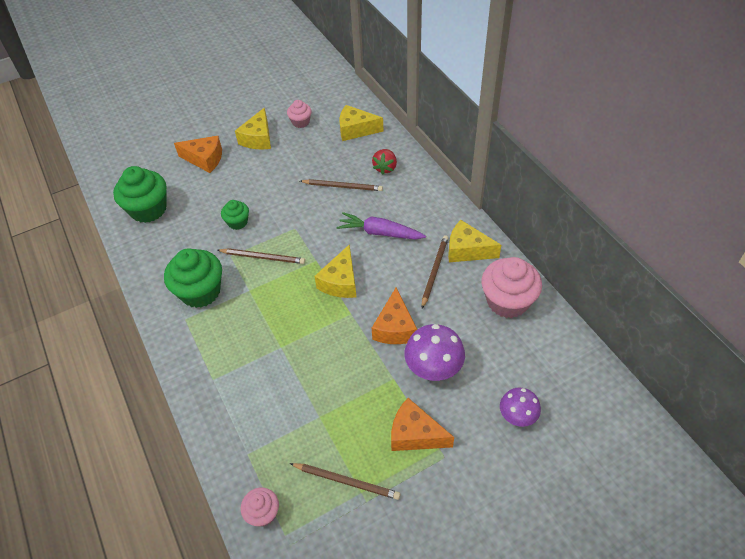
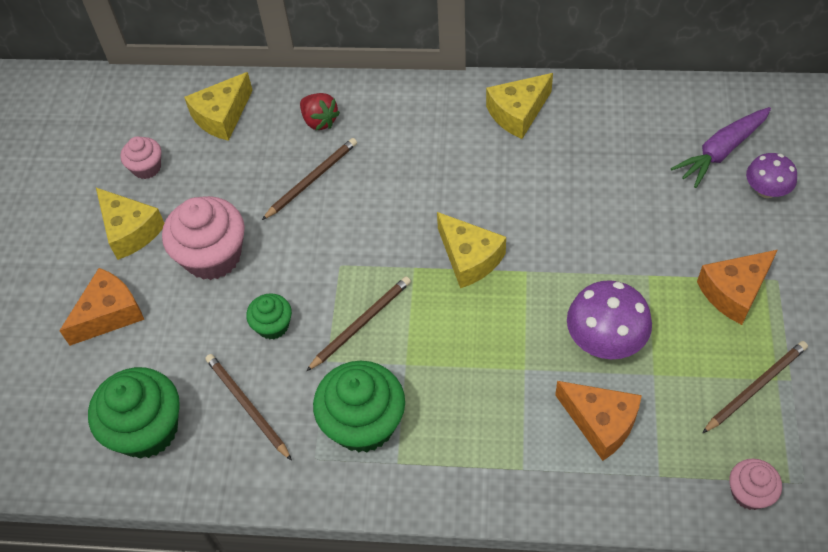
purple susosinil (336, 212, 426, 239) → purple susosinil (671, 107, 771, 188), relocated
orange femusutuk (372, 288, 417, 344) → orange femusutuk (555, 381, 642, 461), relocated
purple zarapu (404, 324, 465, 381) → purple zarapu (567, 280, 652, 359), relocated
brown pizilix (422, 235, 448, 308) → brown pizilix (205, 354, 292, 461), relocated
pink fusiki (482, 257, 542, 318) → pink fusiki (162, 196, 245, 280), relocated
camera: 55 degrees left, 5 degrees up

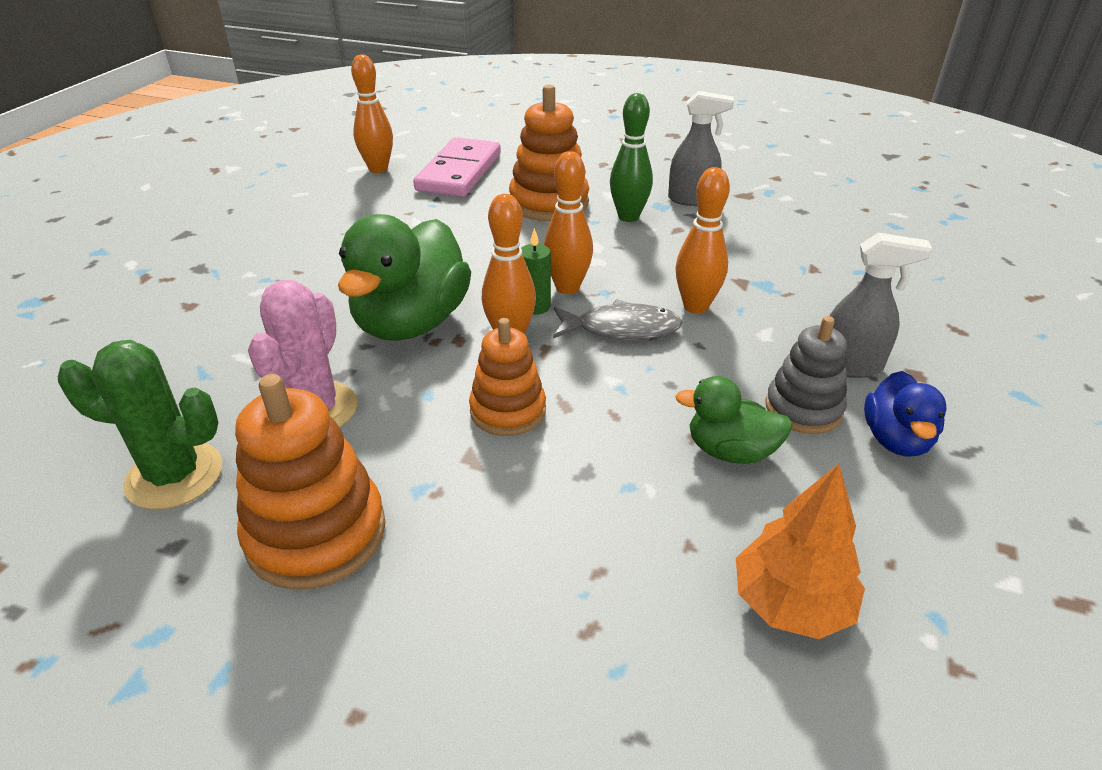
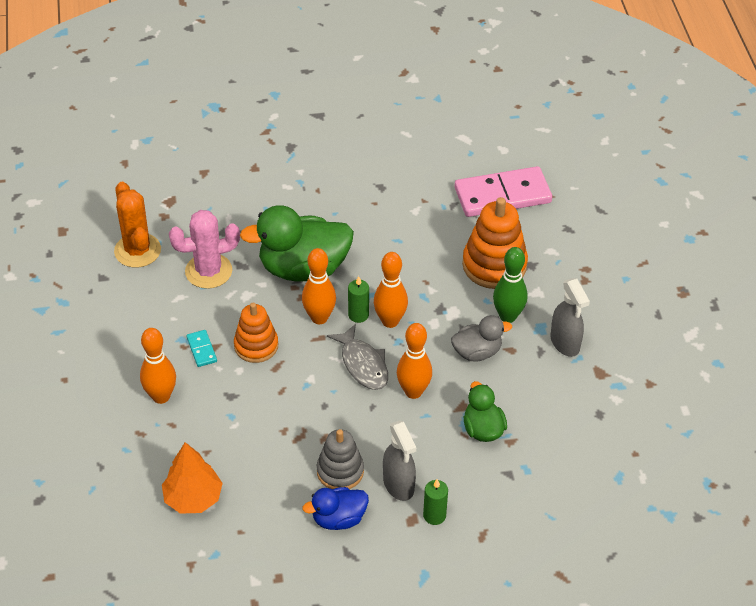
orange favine (235, 374, 386, 590) → -
- → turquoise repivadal (187, 330, 217, 367)
- → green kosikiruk (423, 479, 448, 525)
- → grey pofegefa (451, 315, 512, 362)
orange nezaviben (351, 54, 393, 173) → orange nezaviben (140, 328, 176, 404), relocated
green pofegefa (675, 376, 793, 464) → green pofegefa (464, 381, 507, 442), relocated
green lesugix (58, 340, 222, 510) → orange lesugix (114, 182, 161, 268)
camera: 60 degrees right, 10 degrees up

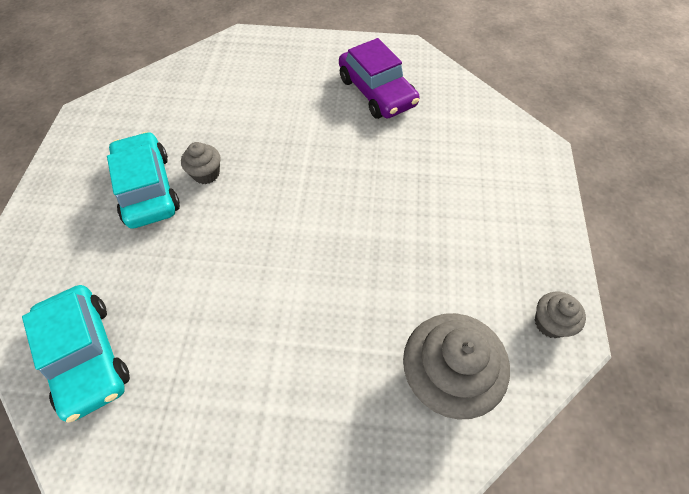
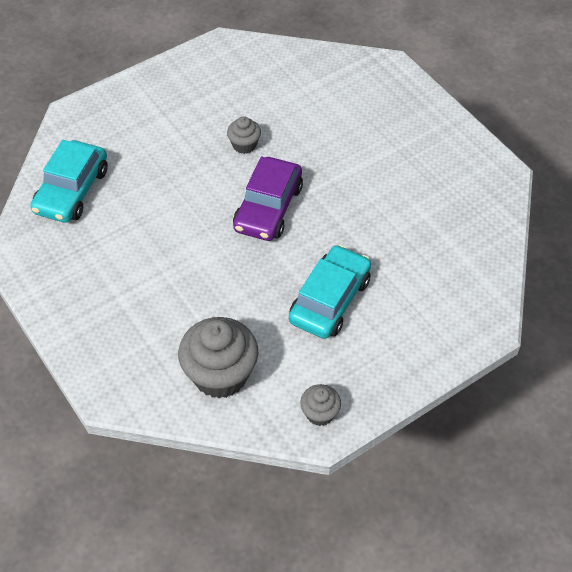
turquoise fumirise (107, 132, 180, 229) → turquoise fumirise (289, 245, 371, 339), relocated
purple fumirise (339, 38, 420, 119) → purple fumirise (233, 157, 303, 241), relocated
camera: 50 degrees right, 5 degrees down

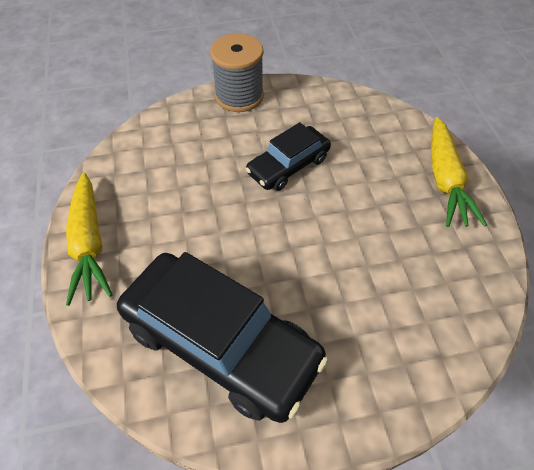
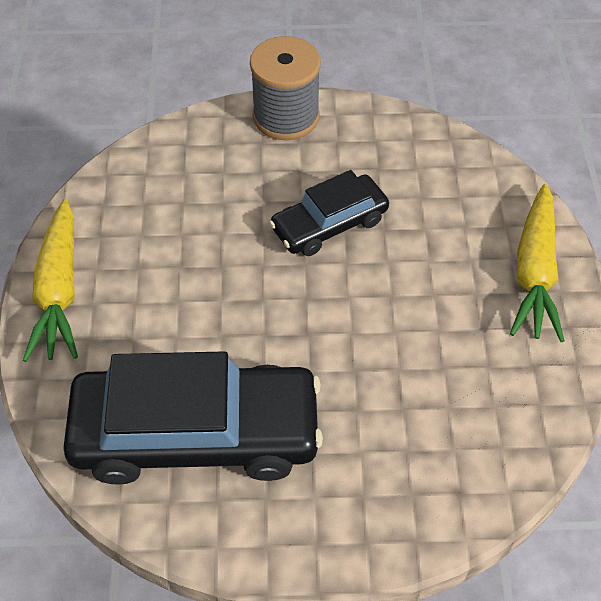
black fumirise (117, 252, 328, 423) → black fumirise (63, 351, 323, 485), 45 degrees counterclockwise
camera: 10 degrees right, 0 degrees up

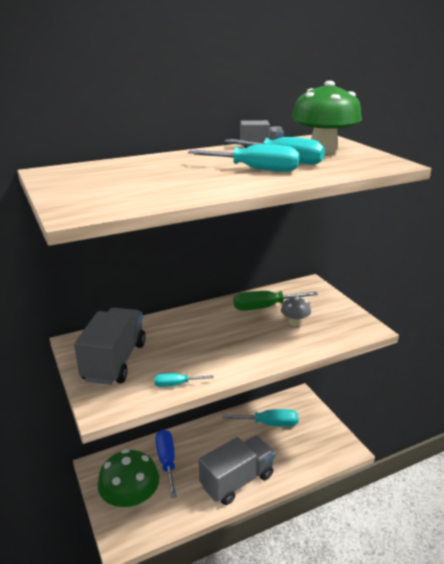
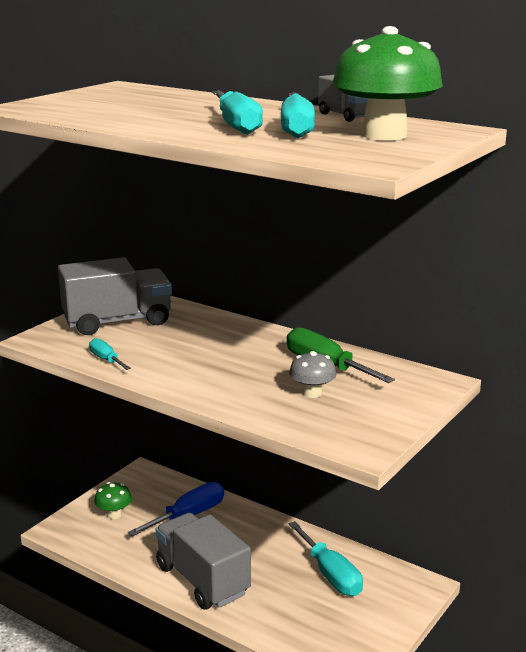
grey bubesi (199, 436, 275, 505) → grey bubesi (156, 513, 251, 609), 150 degrees counterclockwise
green zarapu (98, 449, 159, 511) → green zarapu (94, 482, 132, 519), x0.49
camera: 60 degrees right, 5 degrees down

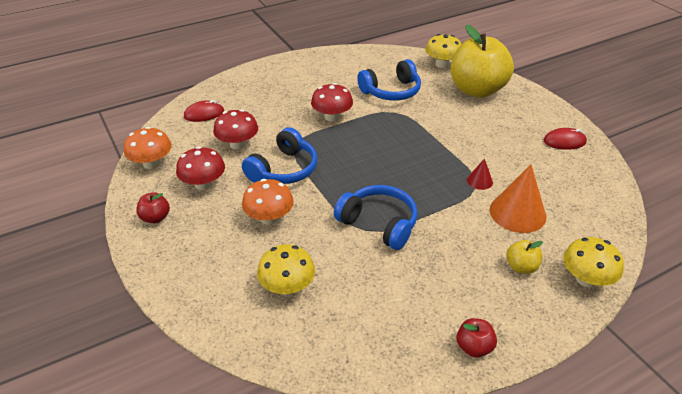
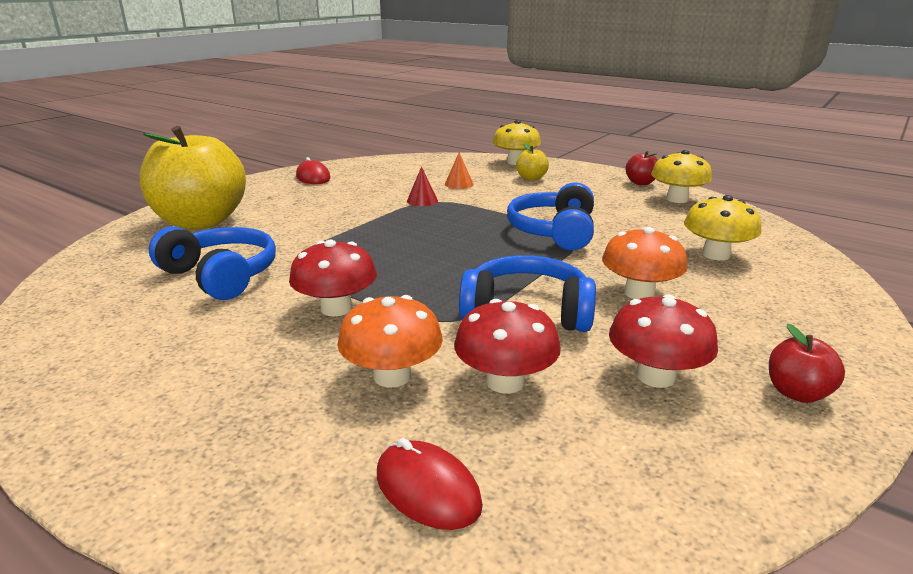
orange zarapu (124, 127, 172, 169) → orange zarapu (337, 295, 443, 388), relocated
yellow zarapu (425, 34, 462, 68) → yellow zarapu (651, 150, 712, 203), relocated
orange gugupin (490, 164, 546, 233) → orange gugupin (445, 153, 474, 189), x0.49
camera: 115 degrees left, 15 degrees down

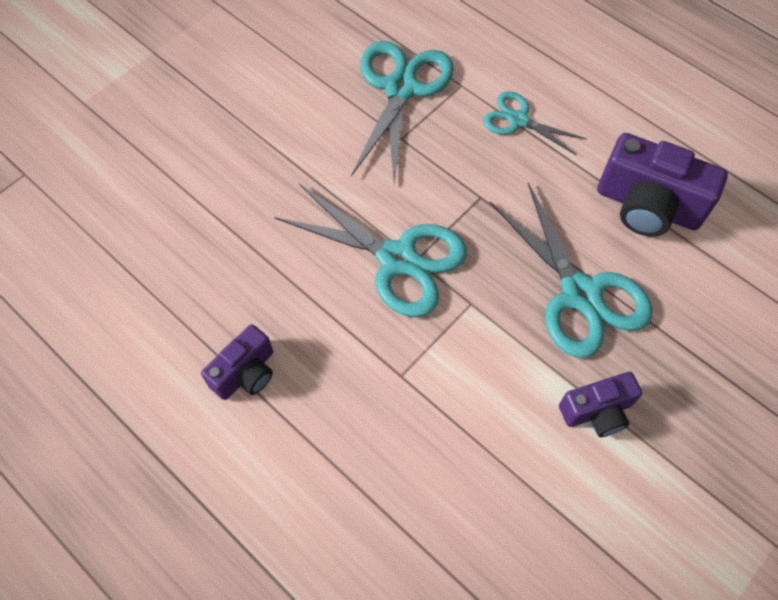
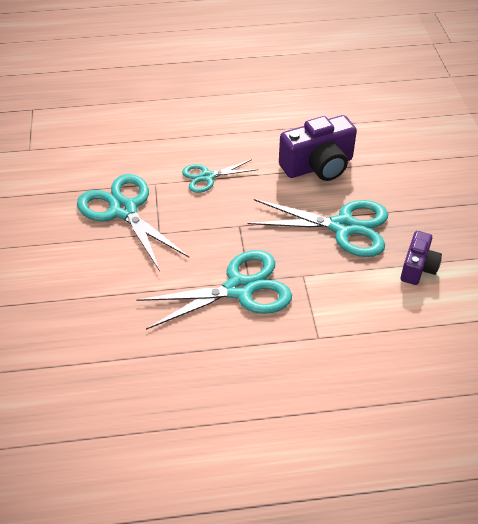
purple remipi (201, 324, 273, 400) → -
camera: 50 degrees left, 15 degrees down

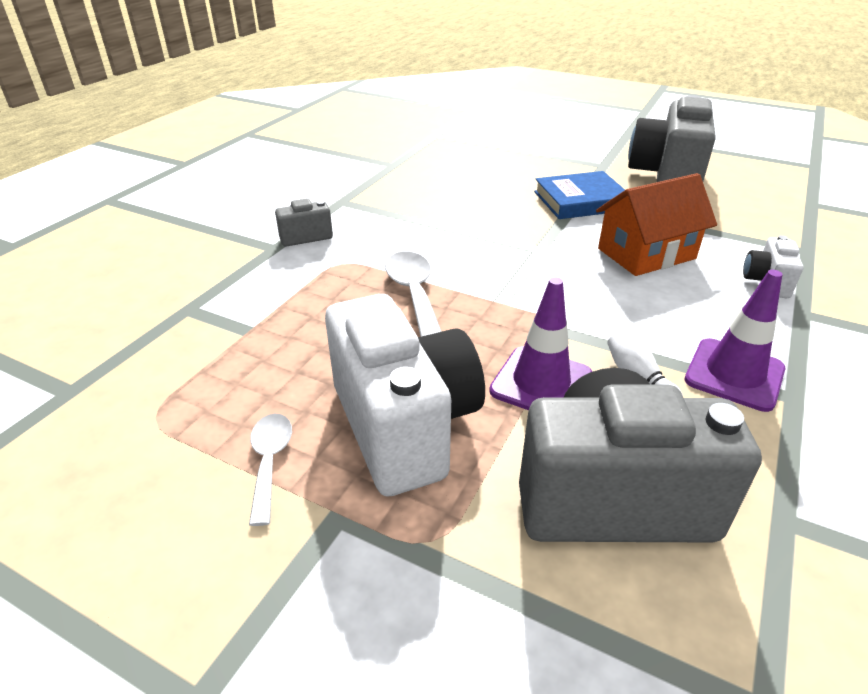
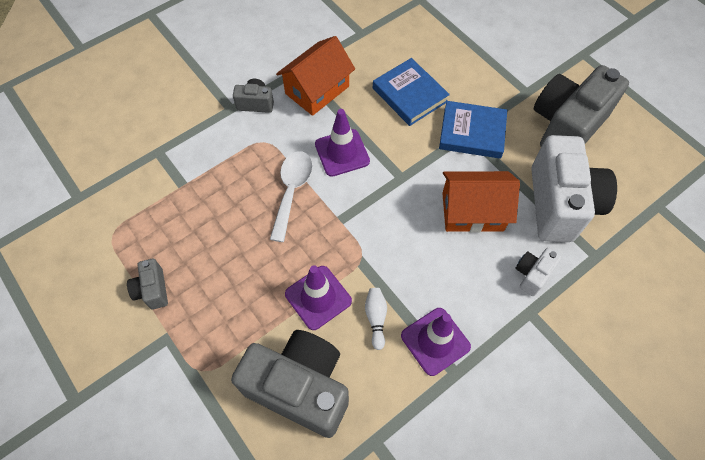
- → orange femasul (276, 36, 355, 116)
- → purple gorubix (315, 109, 370, 177)
- → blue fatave (373, 58, 450, 126)
white remipi (325, 294, 485, 497) → white remipi (531, 135, 617, 242), relocated
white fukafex (249, 414, 292, 526) → grey remipi (127, 258, 168, 310)
camera: 25 degrees right, 25 degrees up

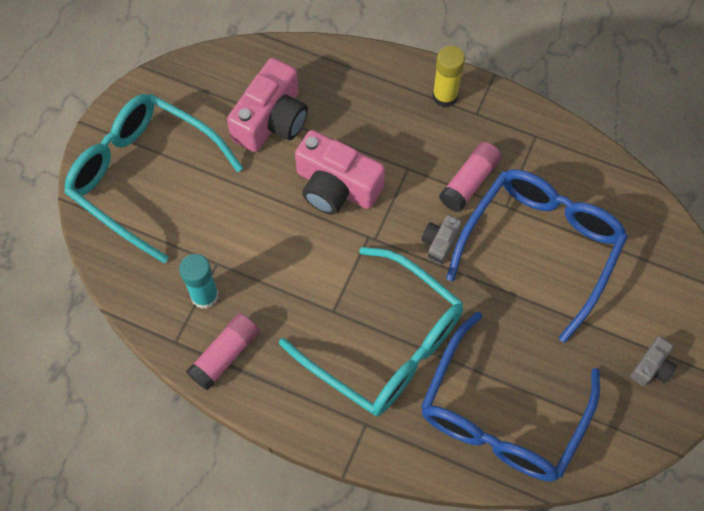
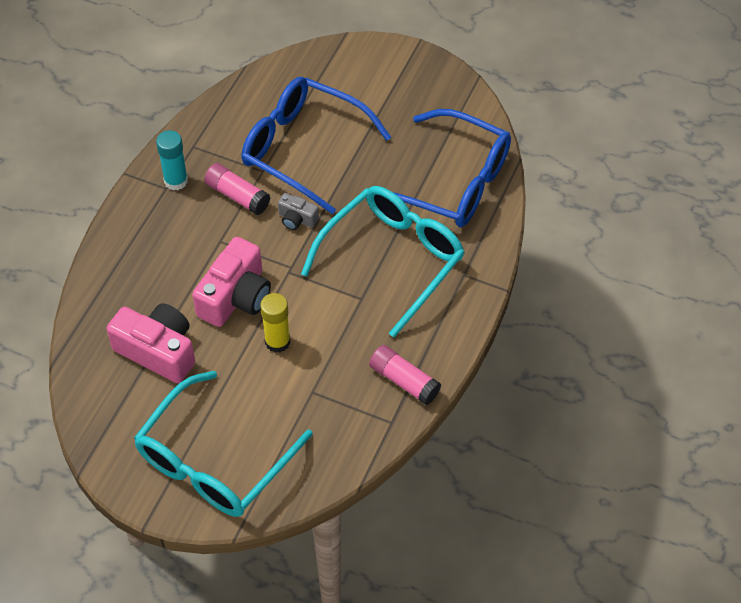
grey remipi (630, 336, 677, 386) → -
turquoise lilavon (179, 254, 219, 309) → turquoise lilavon (156, 130, 188, 190), relocated
yellow lilavon (432, 46, 465, 107) → yellow lilavon (260, 293, 290, 353), relocated
camera: 90 degrees left, 10 degrees down

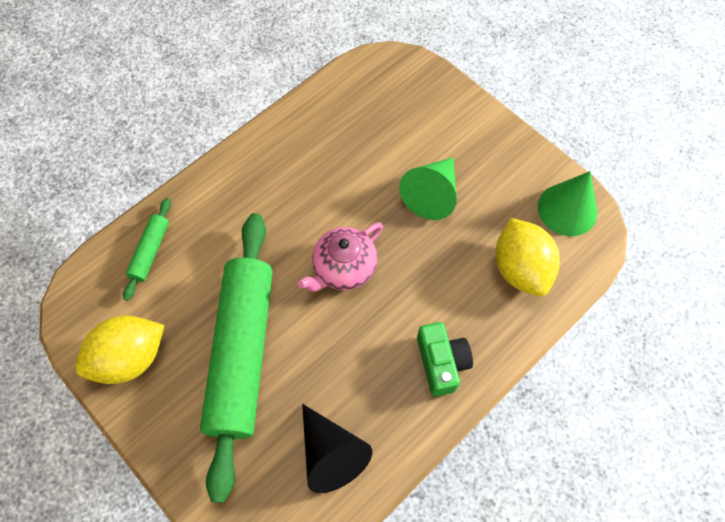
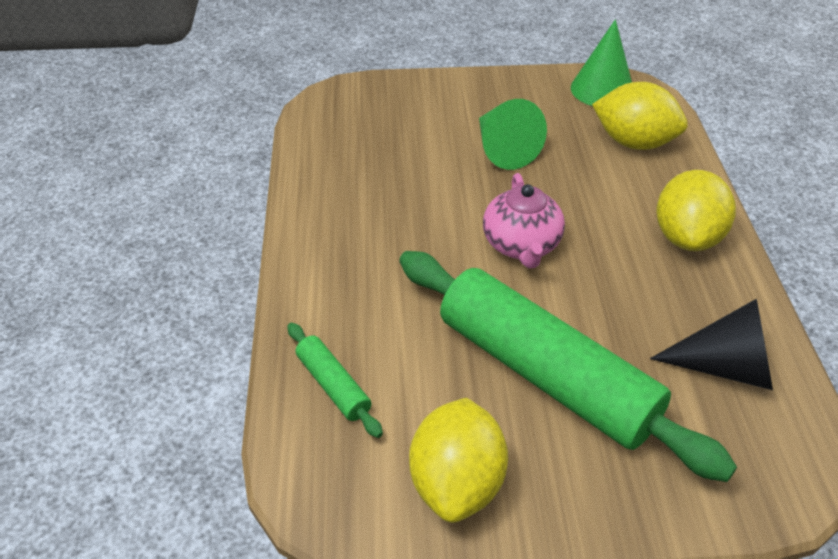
green remipi (417, 322, 473, 396) → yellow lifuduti (656, 170, 736, 251)
camera: 50 degrees left, 20 degrees down

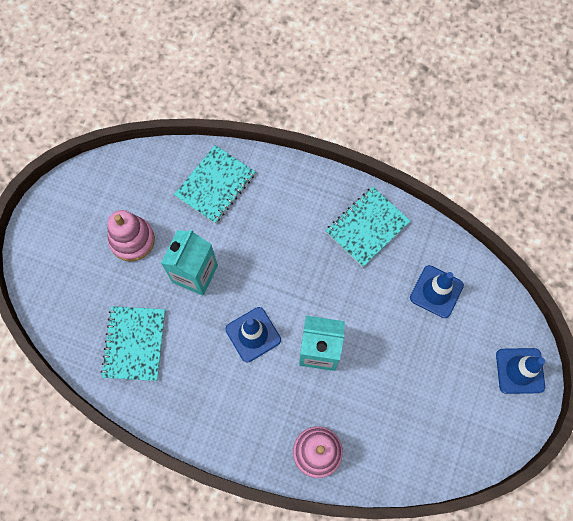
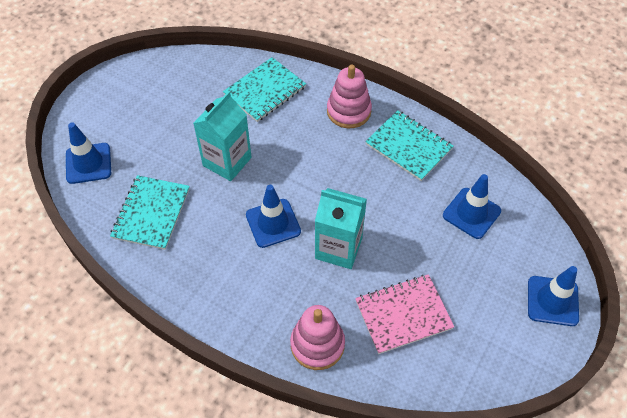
- → blue gorubix (66, 122, 111, 184)
- → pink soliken (355, 274, 454, 354)
pink favine (107, 210, 155, 261) → pink favine (327, 65, 372, 128), relocated
turquoise soliken (326, 187, 411, 267) → turquoise soliken (365, 110, 453, 181), 75 degrees clockwise
camera: 10 degrees right, 15 degrees down

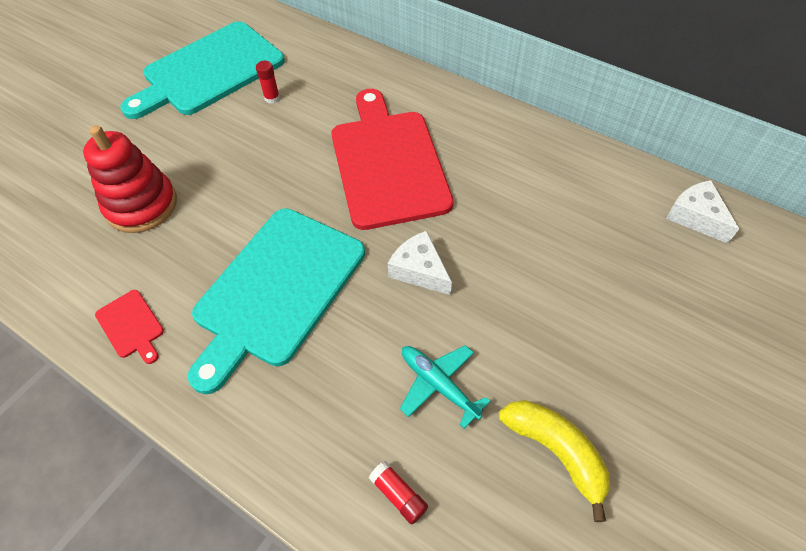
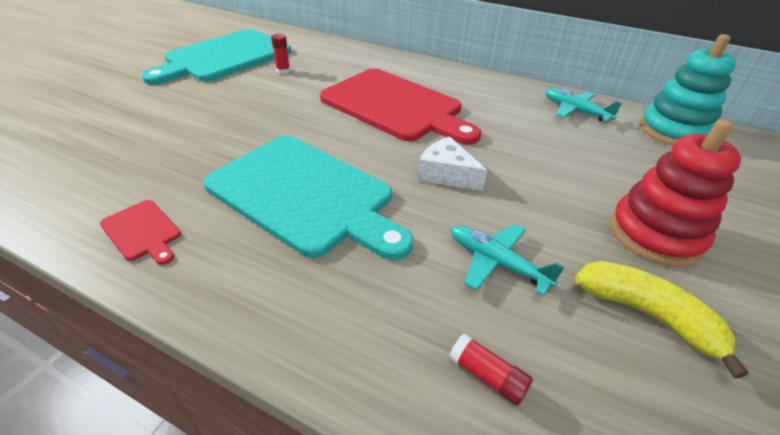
- → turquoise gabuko (545, 88, 622, 121)
red favine (83, 125, 177, 233) → red favine (610, 119, 741, 267), relocated
white femusutuk (666, 180, 739, 243) → turquoise favine (640, 34, 736, 146)
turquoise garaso (188, 208, 365, 394) → turquoise garaso (204, 135, 413, 260), 75 degrees counterclockwise
red garaso (331, 89, 453, 230) → red garaso (320, 69, 481, 145), 150 degrees clockwise
camera: 10 degrees left, 15 degrees down

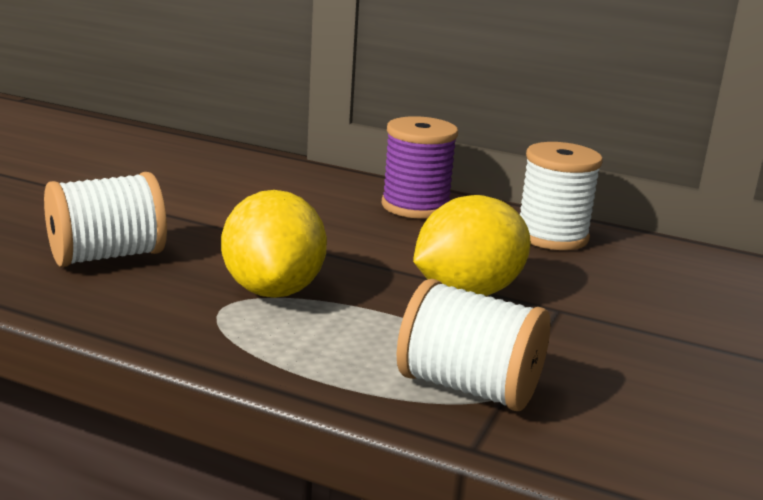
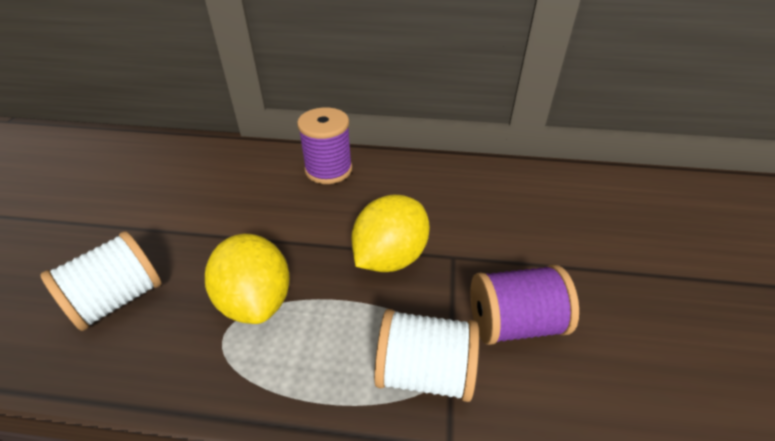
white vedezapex (520, 142, 603, 250) → -
- → purple vedezapex (470, 265, 579, 345)
camera: 15 degrees left, 20 degrees up

